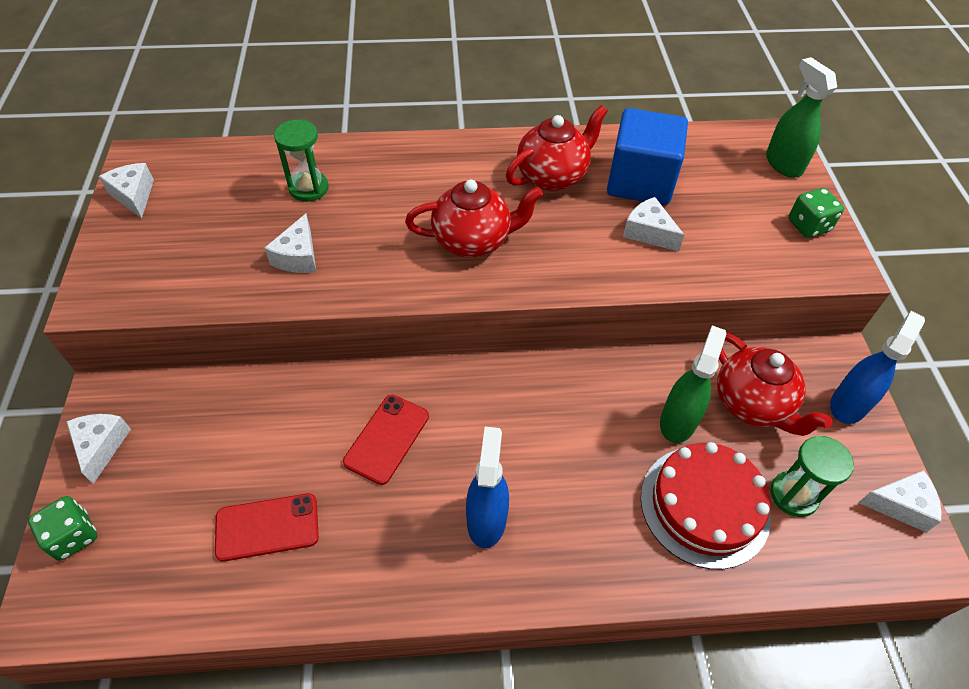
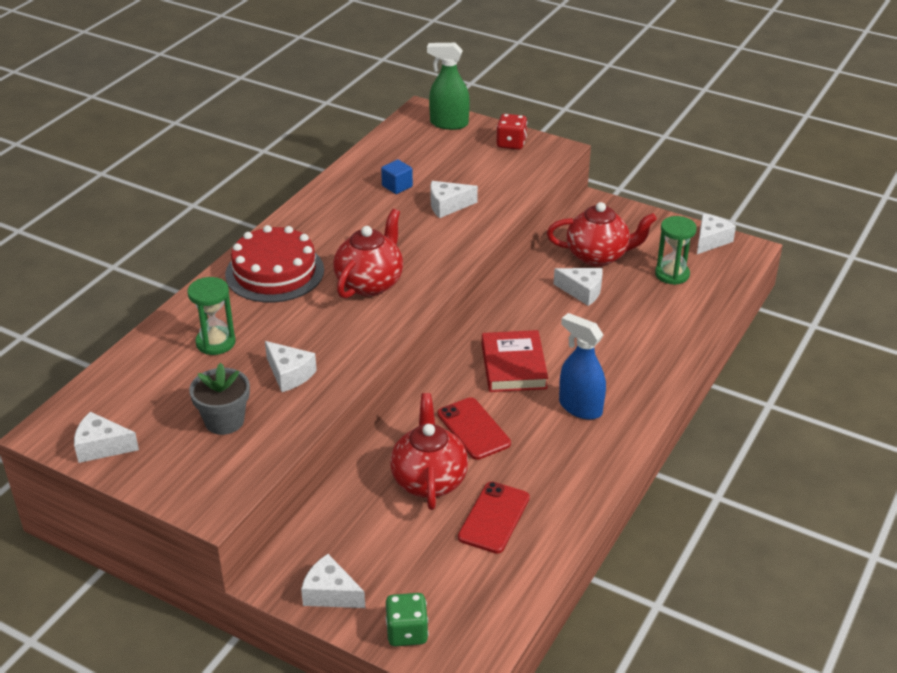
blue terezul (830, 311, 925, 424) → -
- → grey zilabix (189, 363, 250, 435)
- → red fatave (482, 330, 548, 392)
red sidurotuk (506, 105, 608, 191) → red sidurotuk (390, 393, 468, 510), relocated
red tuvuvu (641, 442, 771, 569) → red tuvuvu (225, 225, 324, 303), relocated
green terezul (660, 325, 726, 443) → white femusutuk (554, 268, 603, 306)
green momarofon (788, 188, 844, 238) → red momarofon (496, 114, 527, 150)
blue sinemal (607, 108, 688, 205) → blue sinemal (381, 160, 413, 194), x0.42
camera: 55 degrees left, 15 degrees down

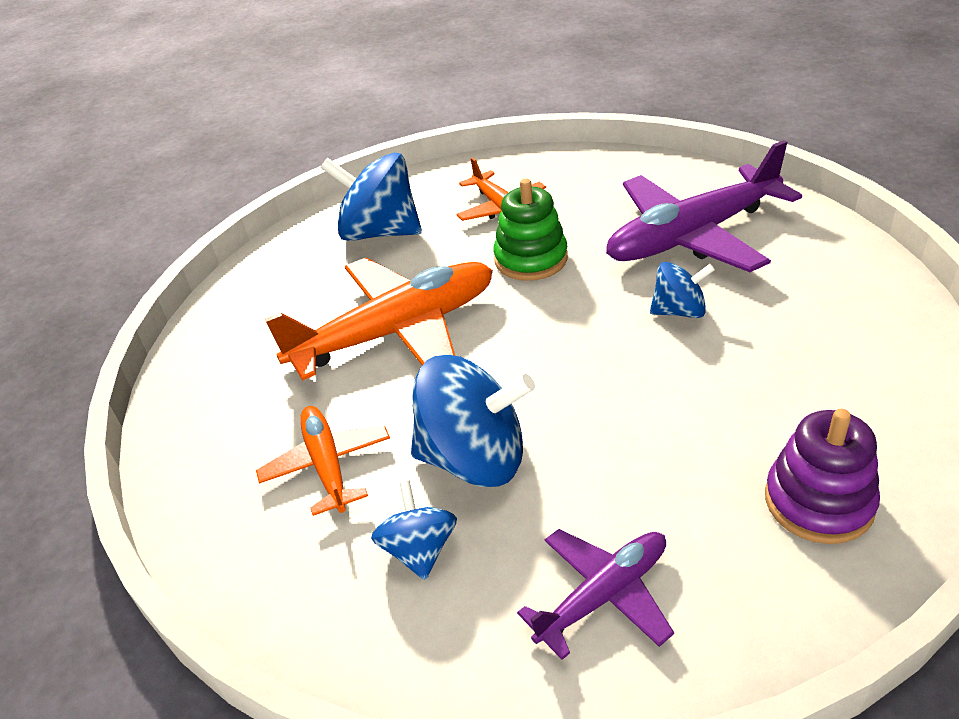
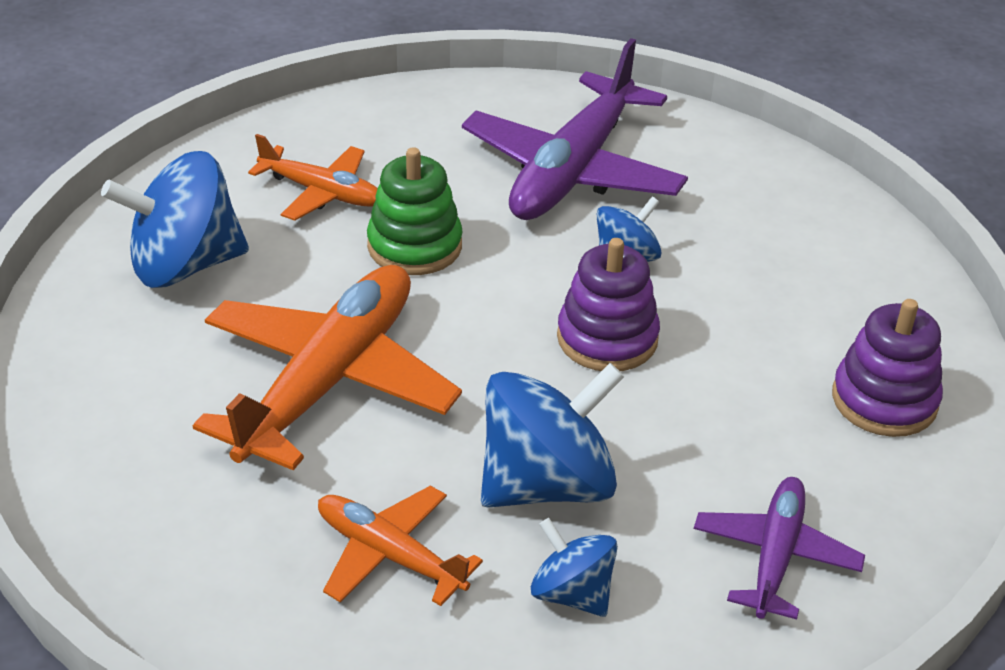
- → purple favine (557, 238, 660, 371)
camera: 40 degrees left, 0 degrees up

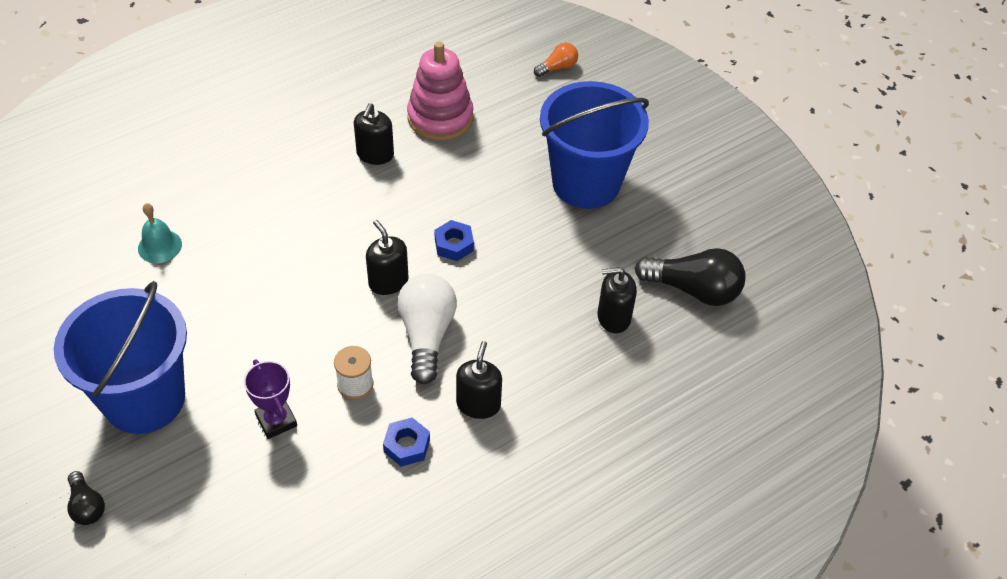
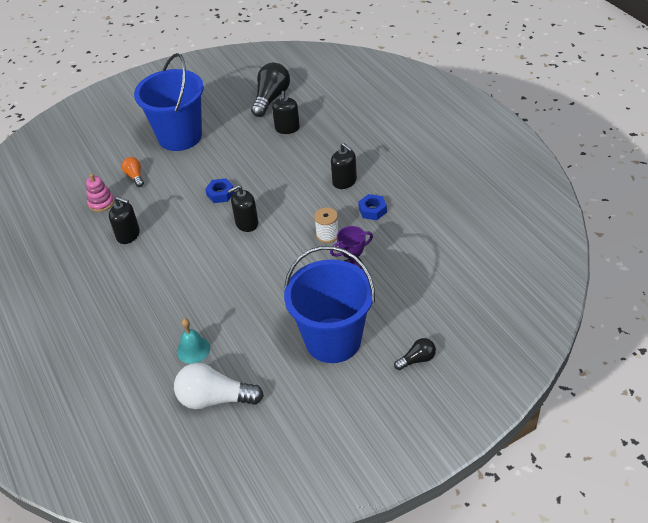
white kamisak (397, 274, 457, 384) → white kamisak (174, 363, 264, 409), relocated
orange kamisak (534, 43, 578, 77) → orange kamisak (122, 157, 144, 187), relocated
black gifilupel (456, 341, 502, 419) → black gifilupel (331, 143, 357, 189), 150 degrees counterclockwise
pink favine (407, 42, 473, 141) → pink favine (86, 174, 114, 212), x0.55
camera: 80 degrees left, 5 degrees down

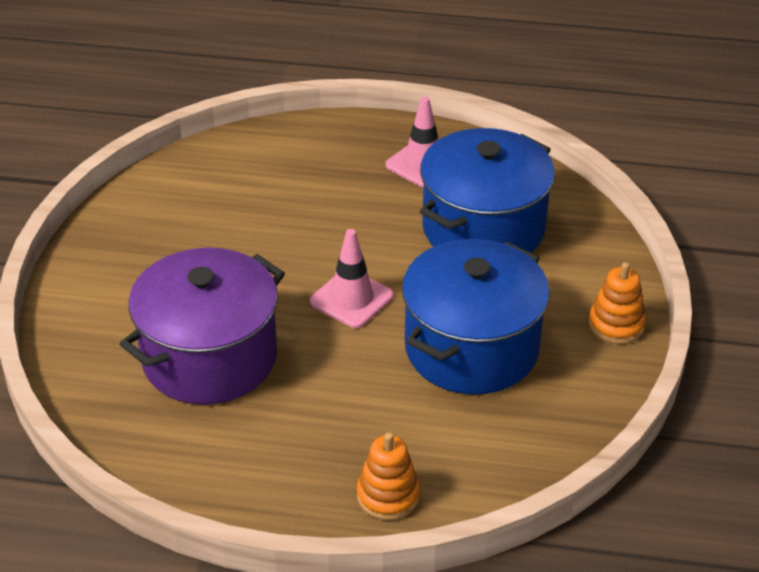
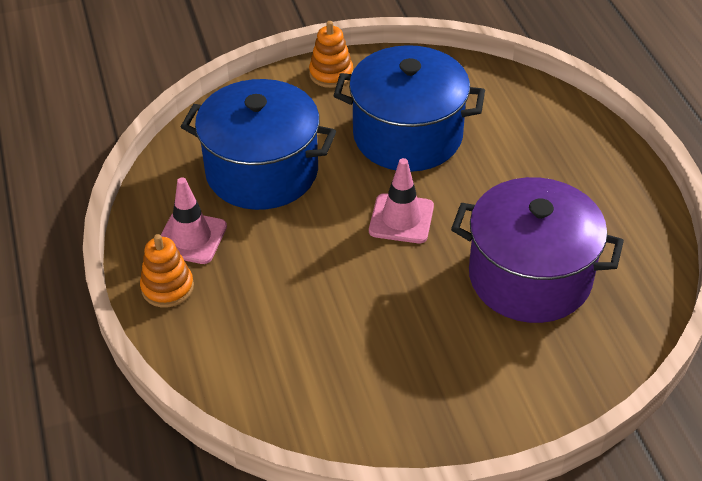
orange favine (357, 432, 420, 520) → orange favine (140, 234, 194, 307), relocated
camera: 115 degrees left, 5 degrees up

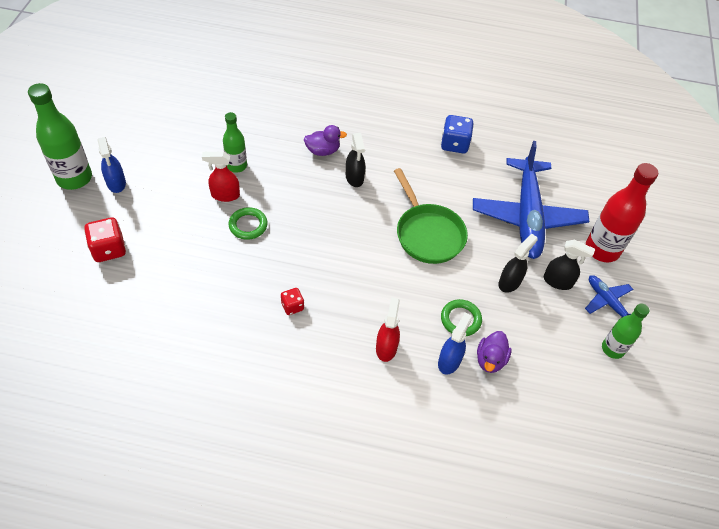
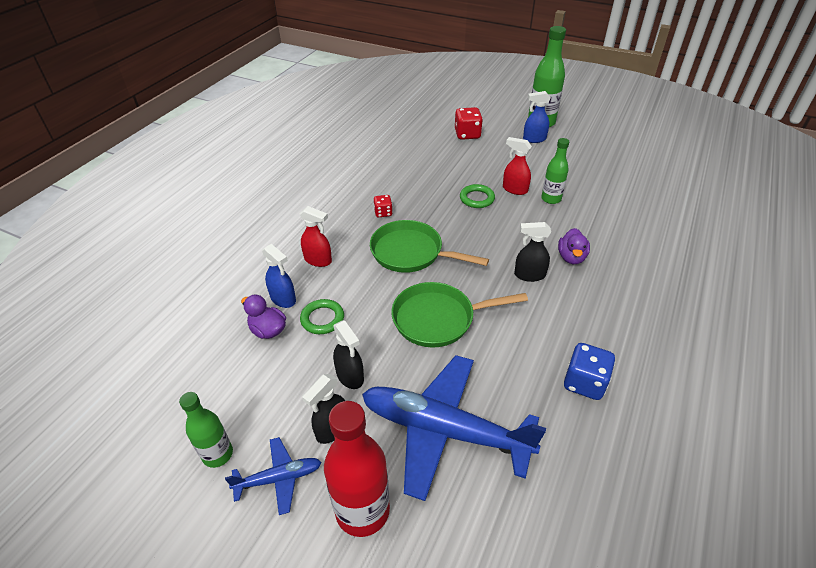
- → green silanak (370, 220, 489, 273)
red terezul (202, 151, 240, 202) → red terezul (503, 137, 532, 195), 75 degrees counterclockwise
camera: 110 degrees right, 10 degrees down

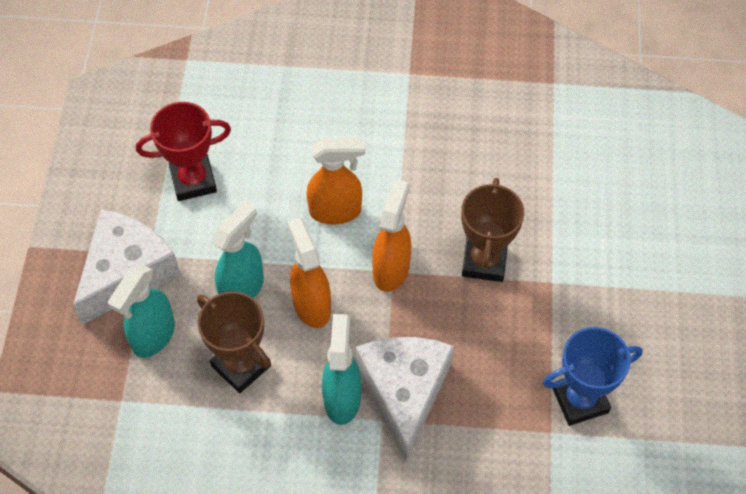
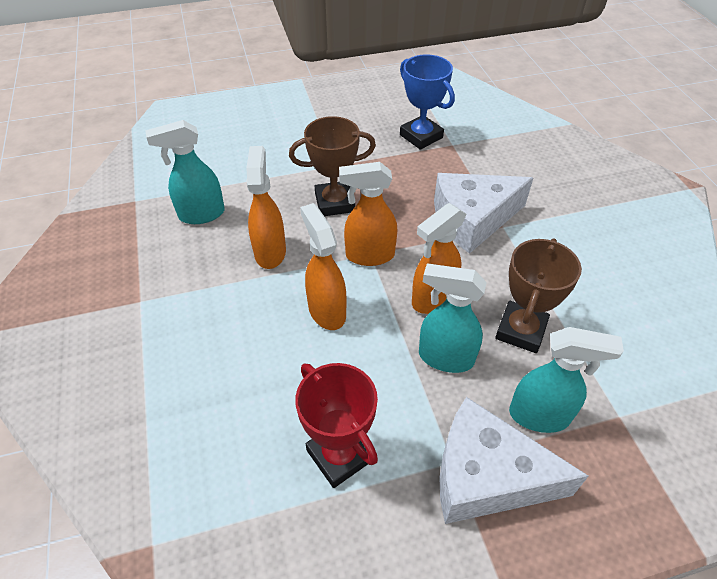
- → orange terezul (246, 146, 286, 269)
turquoise terezul (322, 314, 361, 425) → turquoise terezul (145, 120, 225, 224), relocated
camera: 110 degrees left, 10 degrees down

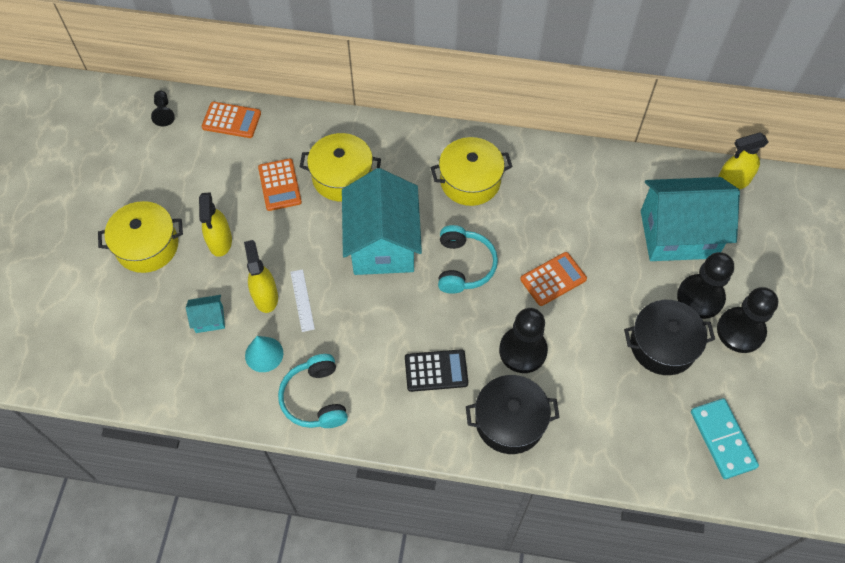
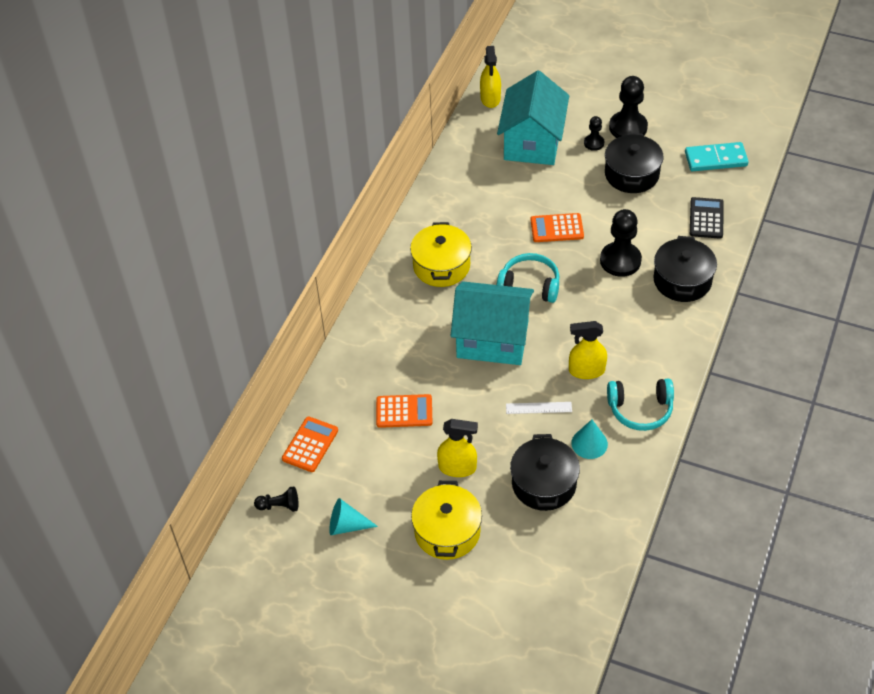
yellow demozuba (300, 133, 381, 201) → -
- → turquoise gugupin (329, 498, 378, 535)
yellow terezul (244, 240, 278, 313) → yellow terezul (569, 321, 607, 379), relocated
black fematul (405, 349, 468, 392) → black fematul (690, 197, 724, 239), relocated
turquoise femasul (186, 295, 225, 333) → black demozuba (510, 434, 580, 511)
orange fematul (520, 252, 587, 306) → orange fematul (531, 213, 584, 242), 75 degrees counterclockwise
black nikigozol (677, 252, 734, 319) → black nikigozol (584, 116, 604, 151), x0.53
camera: 75 degrees left, 10 degrees down

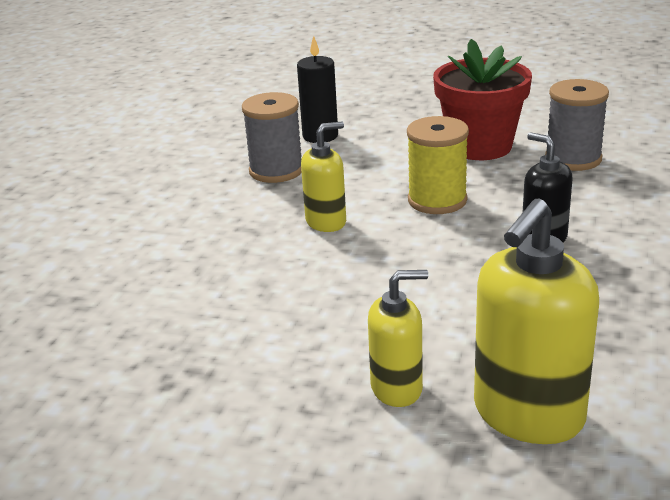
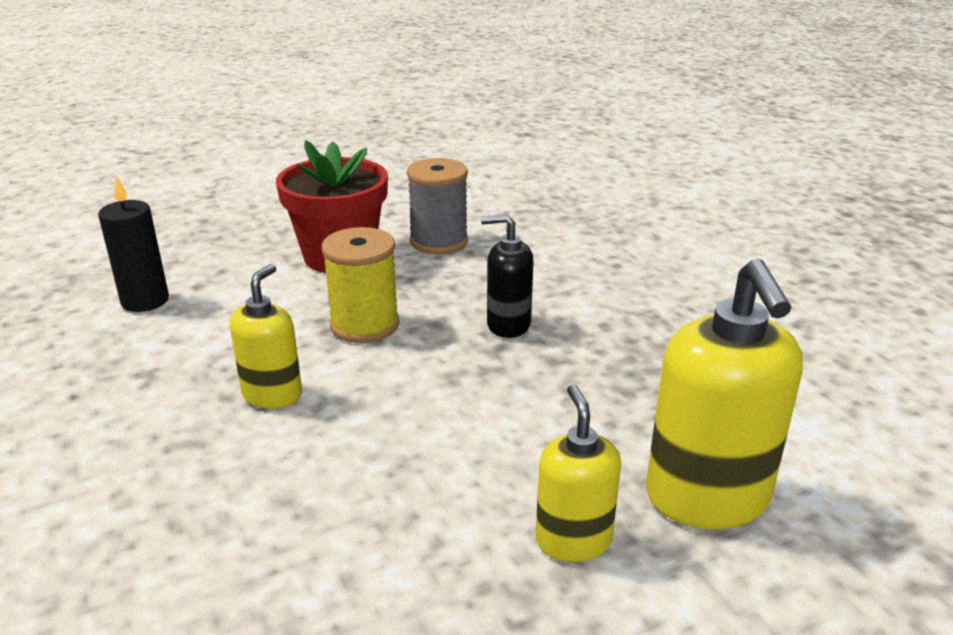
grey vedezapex (242, 92, 302, 183) → -
yellow gifilupel (368, 270, 428, 407) → yellow gifilupel (536, 384, 621, 562), 45 degrees counterclockwise
camera: 45 degrees left, 0 degrees up

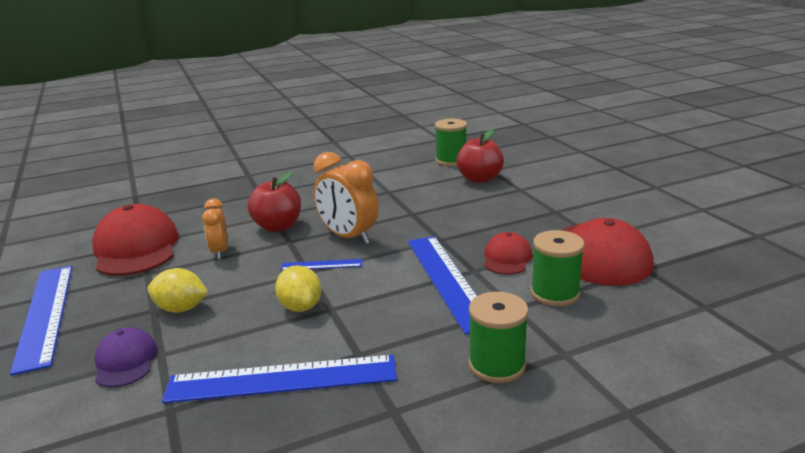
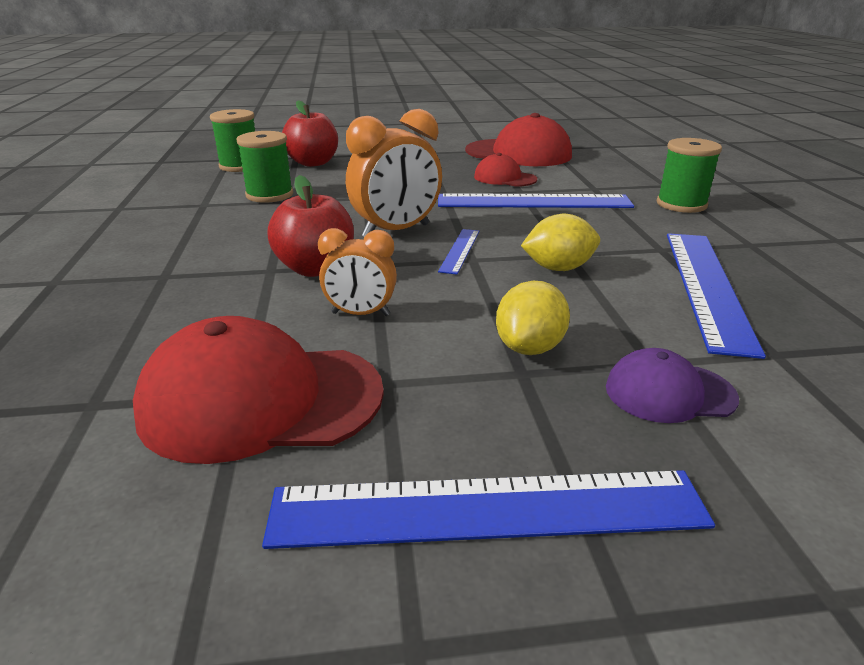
green vedezapex (531, 230, 585, 306) → green vedezapex (237, 131, 293, 203), relocated
camera: 75 degrees left, 5 degrees up

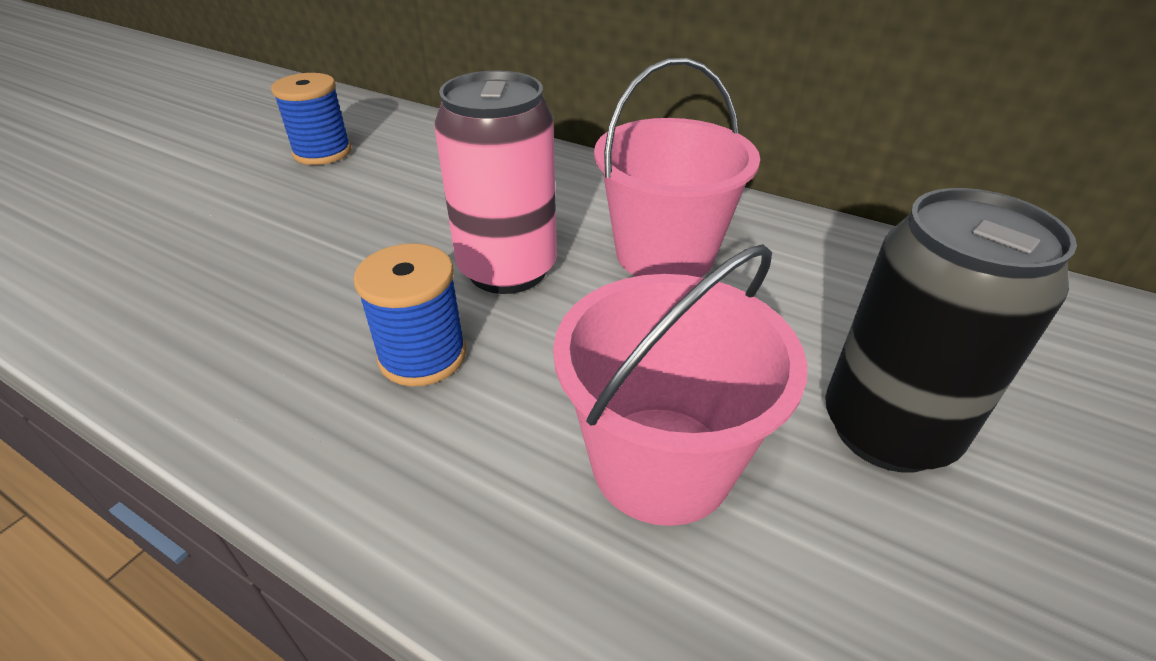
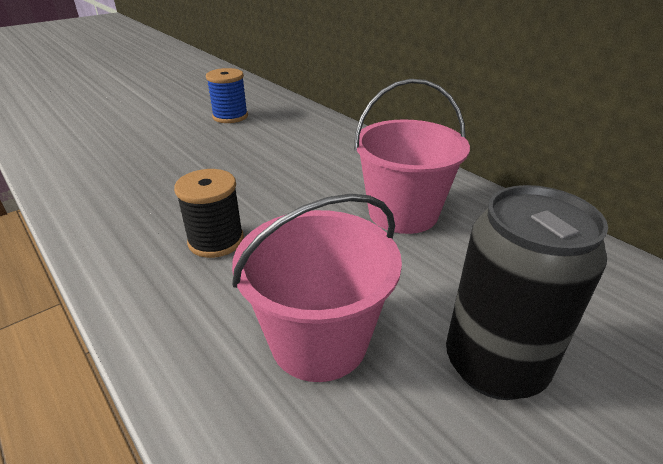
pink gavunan (434, 71, 557, 294) → -
blue vedezapex (353, 243, 466, 386) → black vedezapex (174, 169, 244, 258)
camera: 20 degrees right, 5 degrees down

